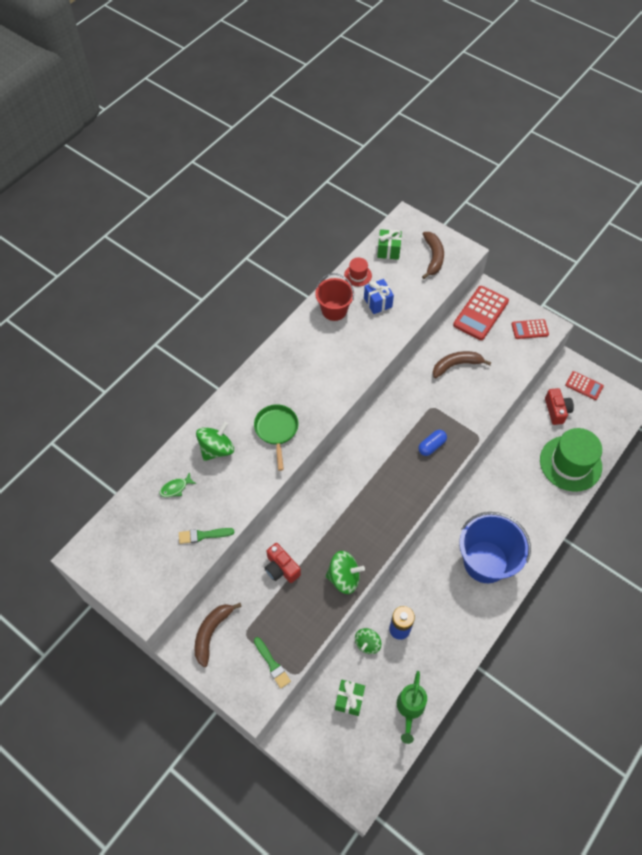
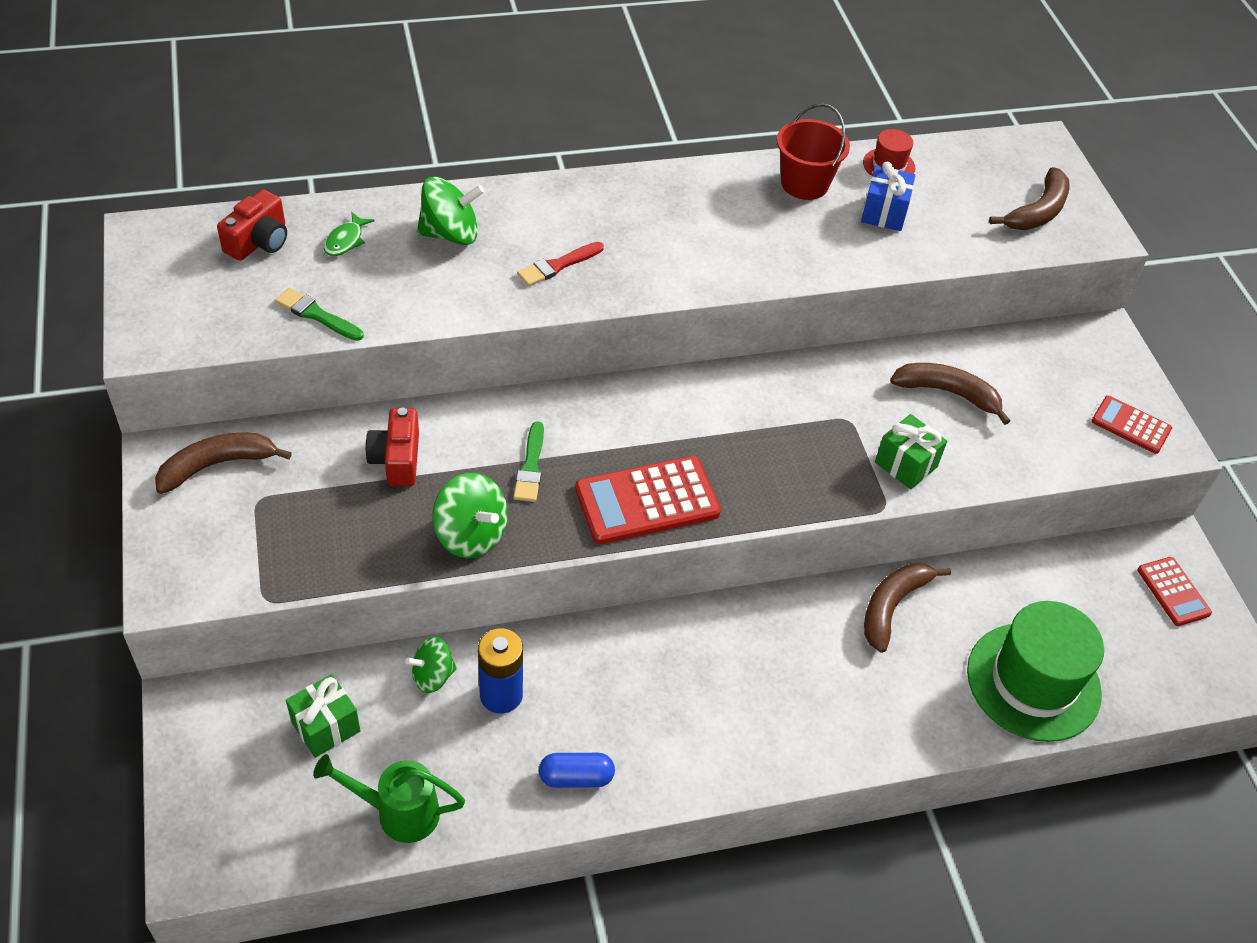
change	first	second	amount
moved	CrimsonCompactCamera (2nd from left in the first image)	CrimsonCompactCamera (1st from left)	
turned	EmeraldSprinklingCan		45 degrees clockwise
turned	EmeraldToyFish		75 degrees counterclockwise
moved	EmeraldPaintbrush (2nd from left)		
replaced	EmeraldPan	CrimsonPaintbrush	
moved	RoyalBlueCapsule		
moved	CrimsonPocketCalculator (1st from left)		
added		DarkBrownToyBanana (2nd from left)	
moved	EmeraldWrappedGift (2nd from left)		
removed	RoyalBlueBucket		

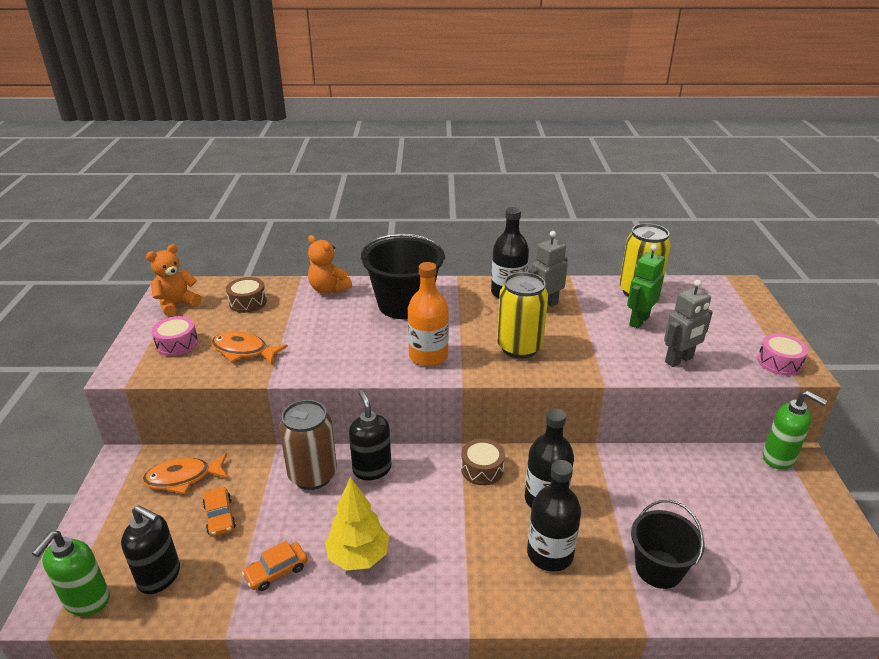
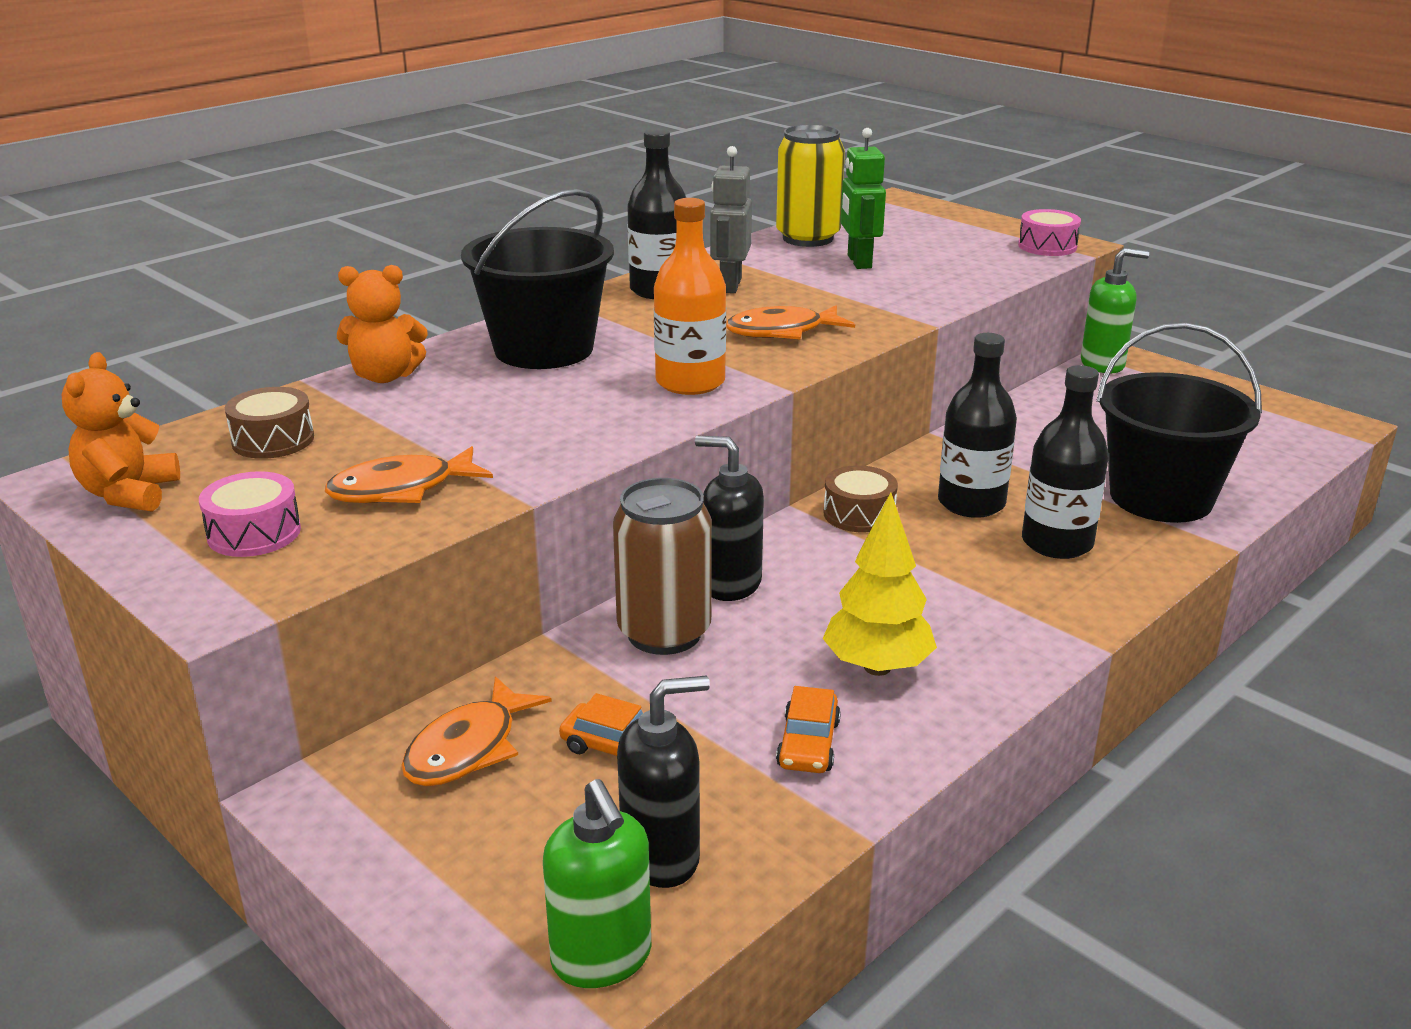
change	first	second	amount
replaced	YellowSodaCan (1st from left)	OrangeToyFish (3rd from left)	
resized	EbonyBucket (2nd from left)		x1.54
removed	GrayRobot (2nd from left)		

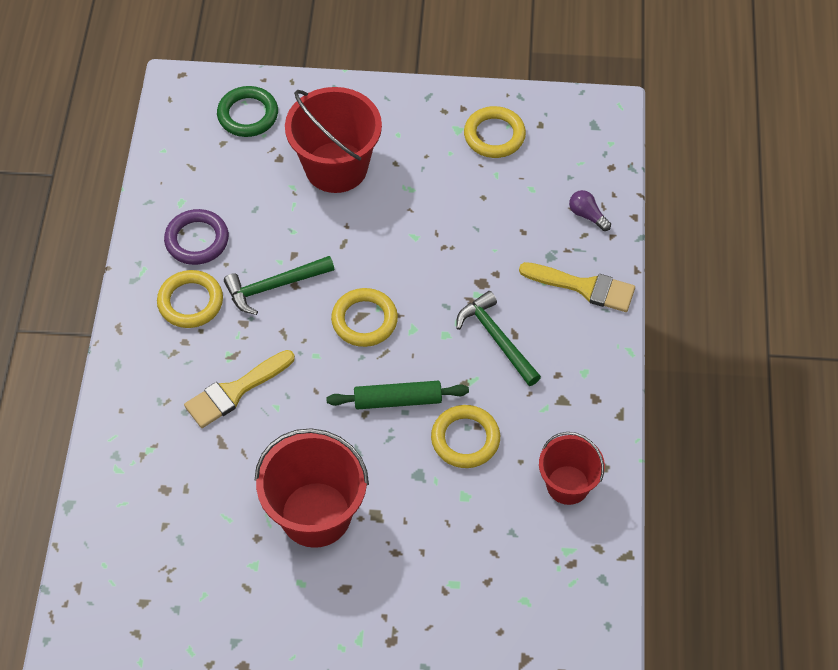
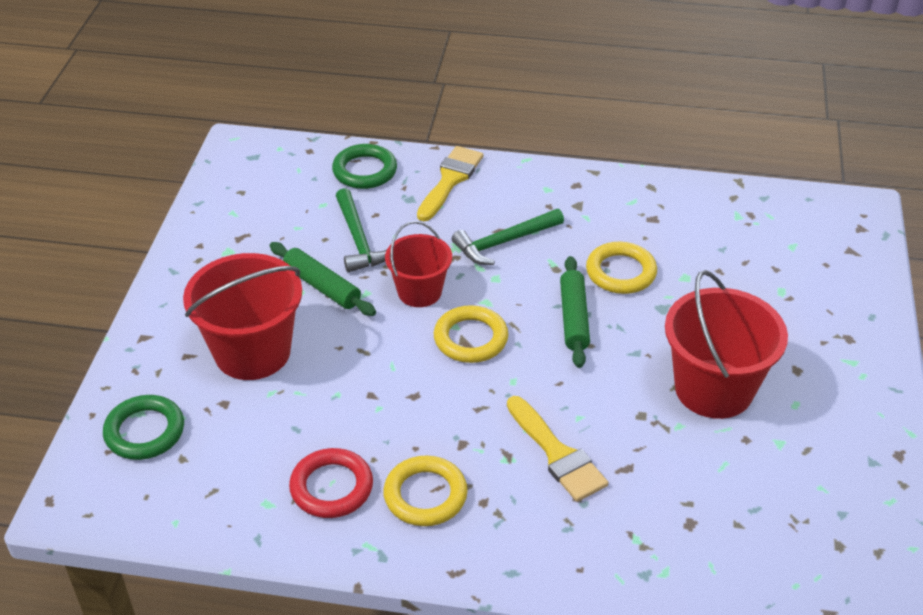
change	first	second	amount
added		EmeraldPastryRoller (1st from left)	
recoloured	PurpleHoop	CrimsonHoop	
replaced	PurpleLightBulb	EmeraldHoop (2nd from left)	
moved	EmeraldClawHammer (1st from left)		
moved	CrimsonBucket (3rd from left in the first image)	CrimsonBucket (2nd from left)	
removed	YellowHoop (4th from left)		

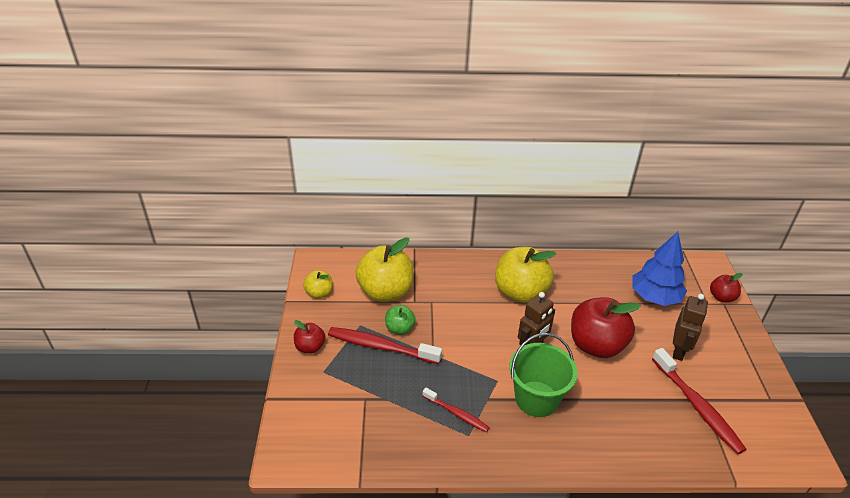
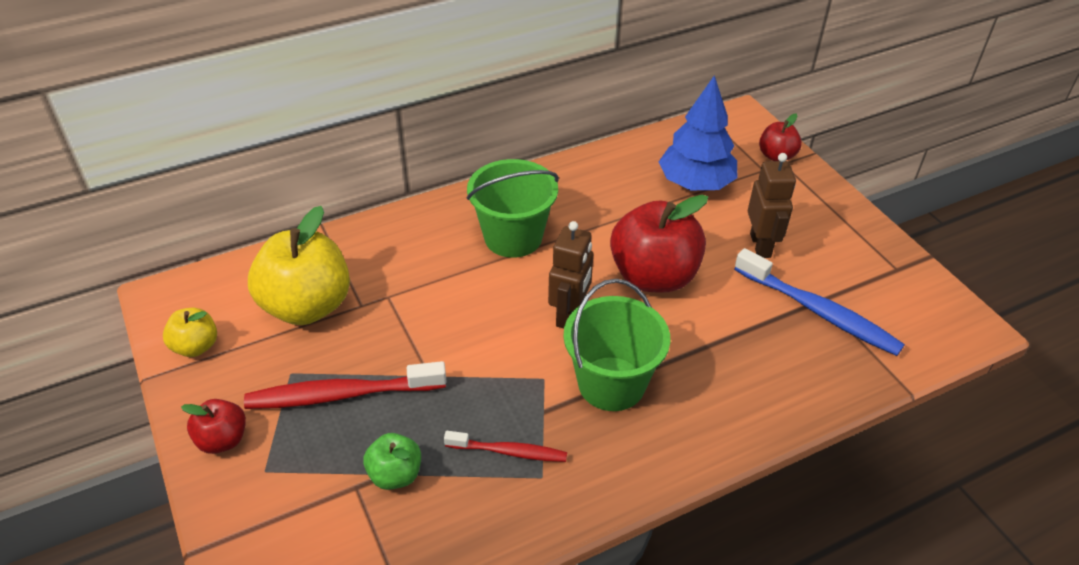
change	first	second	amount
moved	EmeraldAppleFruit		
replaced	YellowAppleFruit (3rd from left)	EmeraldBucket (1st from left)	
recoloured	CrimsonToothbrush (3rd from left)	RoyalBlueToothbrush	

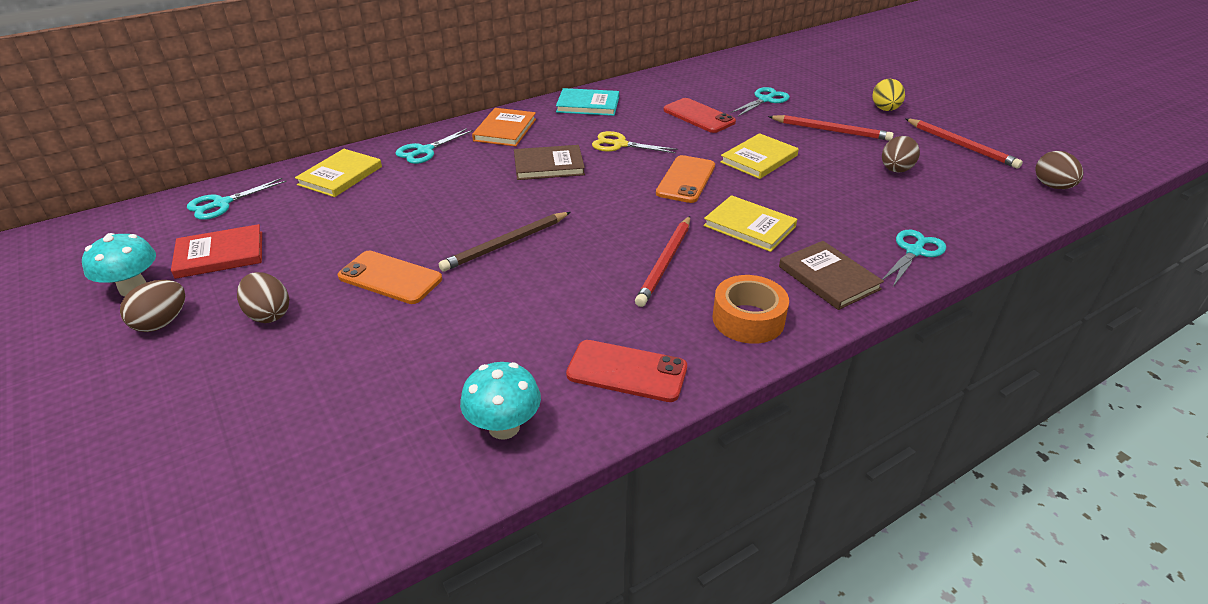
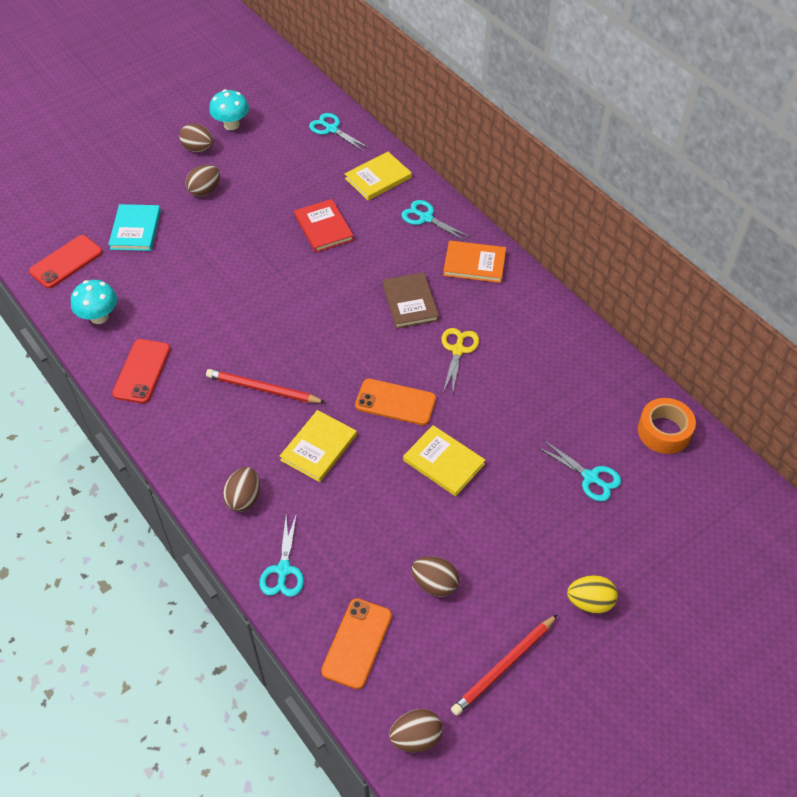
change	first	second	amount
moved	CrimsonPhone (2nd from left in the first image)	CrimsonPhone (1st from left)	
moved	TealHardback		
replaced	DarkBrownHardback (2nd from left)	DarkBrownToyEgg (3rd from left)	
turned	TealShears (4th from left in the first image)	TealShears (1st from left)	60 degrees clockwise
moved	CrimsonHardback		
moved	OrangePhone (1st from left)		
turned	YellowHardback (1st from left in the first image)	YellowHardback (2nd from left)	60 degrees counterclockwise
moved	OrangeStickyTape		
removed	DarkBrownPencil		
removed	CrimsonPencil (2nd from left)		

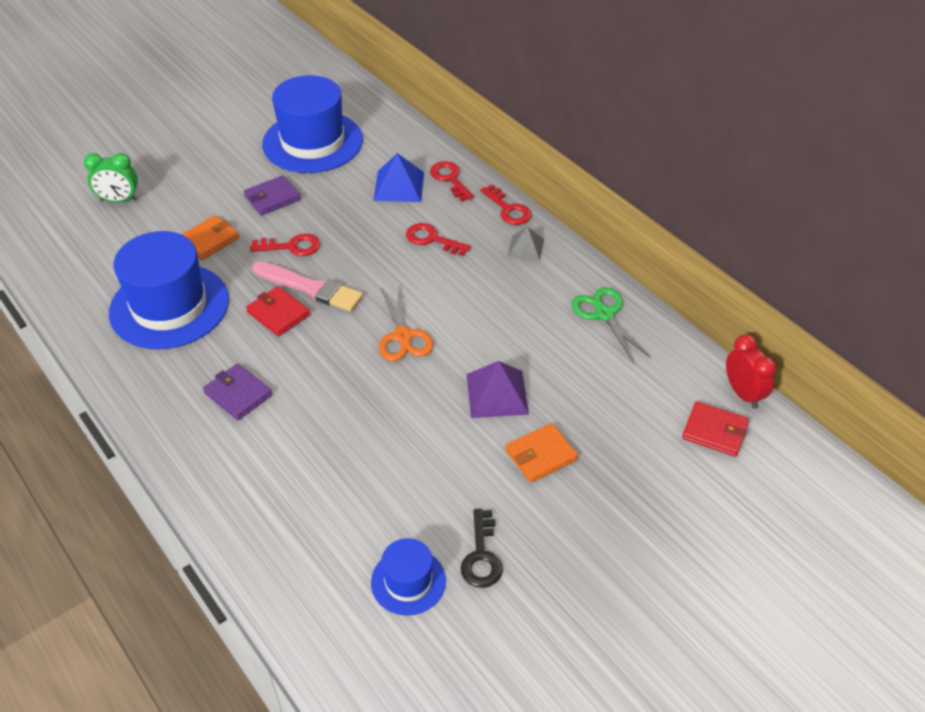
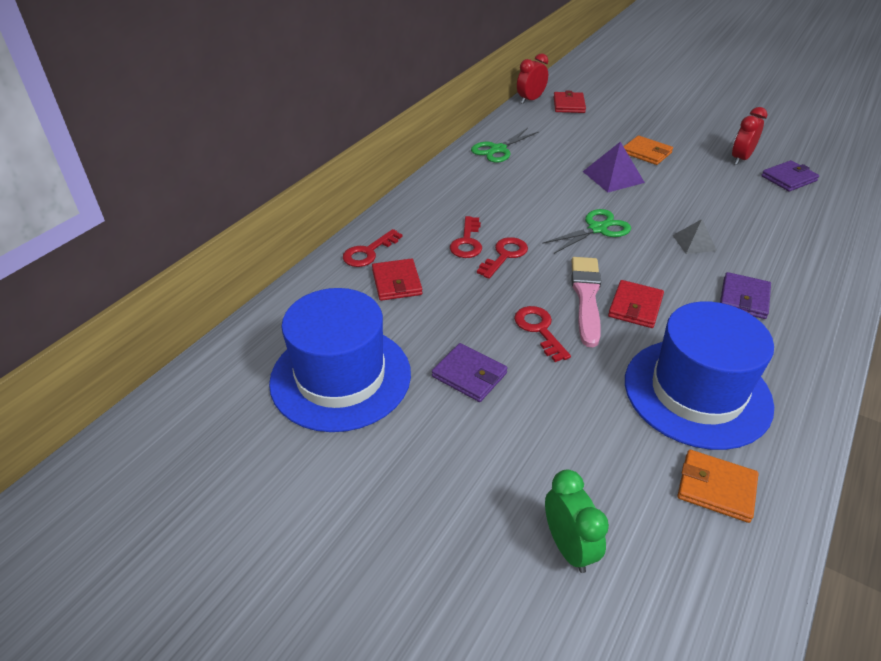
change	first	second	amount
replaced	RoyalBluePyramid	CrimsonCardWallet (1st from left)	
moved	CrimsonKey (4th from left in the first image)	CrimsonKey (3rd from left)	
recoloured	OrangeShears	EmeraldShears (2nd from left)	
moved	GrayPyramid		
moved	OrangeCardWallet (1st from left in the first image)	OrangeCardWallet (2nd from left)	
replaced	EbonyKey	CrimsonClock (2nd from left)	
replaced	RoyalBlueHat (3rd from left)	PurpleCardWallet (3rd from left)	

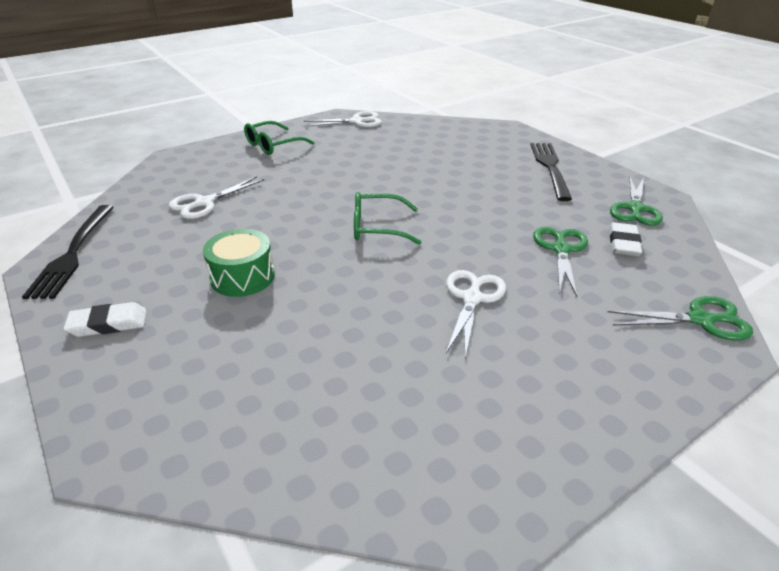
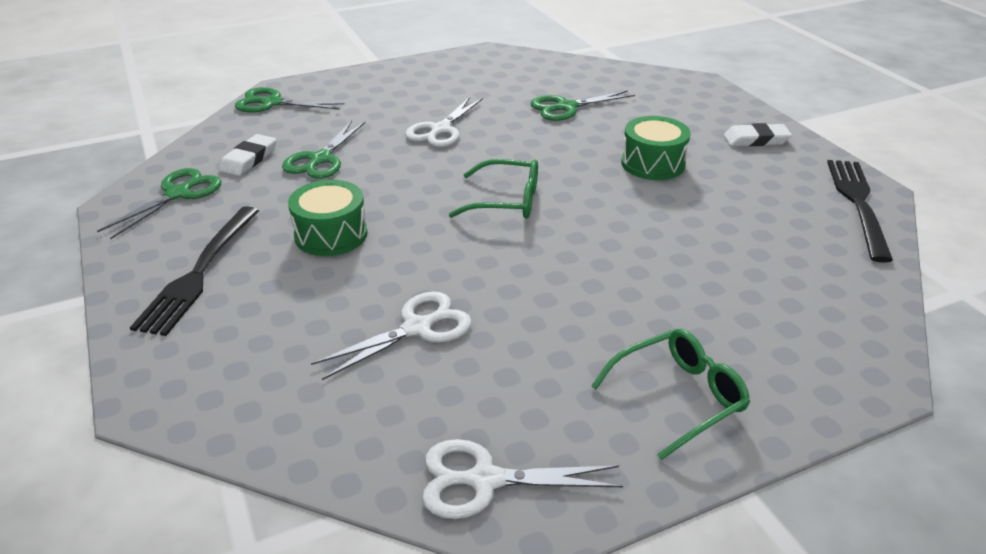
change	first	second	amount
added		EmeraldSnareDrum (1st from left)	
moved	WhiteShears (1st from left)		
added		EmeraldShears (4th from left)	

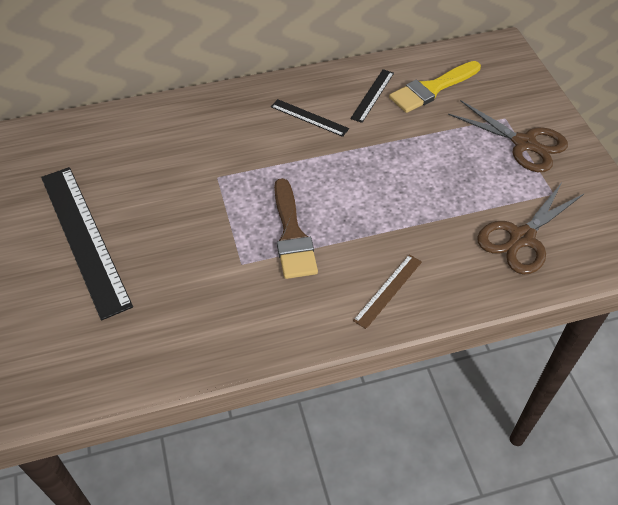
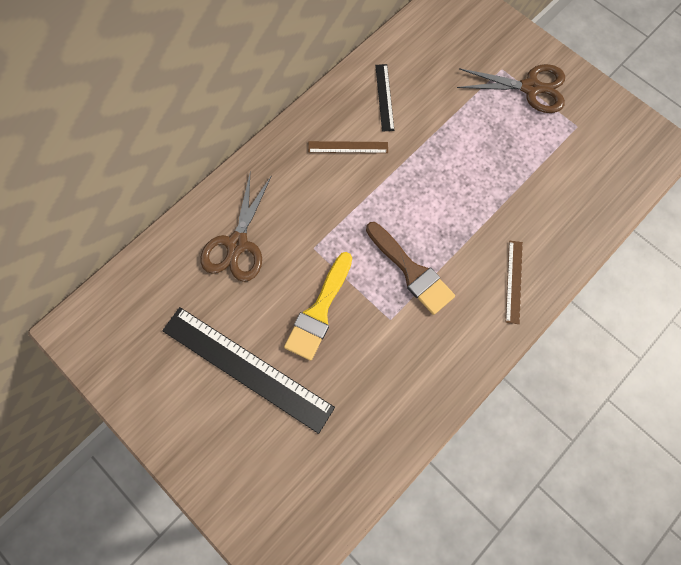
change	first	second	amount
moved	DarkBrownShears (2nd from left in the first image)	DarkBrownShears (1st from left)	
moved	YellowPaintbrush		
recoloured	EbonyMeasuringStick (2nd from left)	DarkBrownMeasuringStick (1st from left)	

